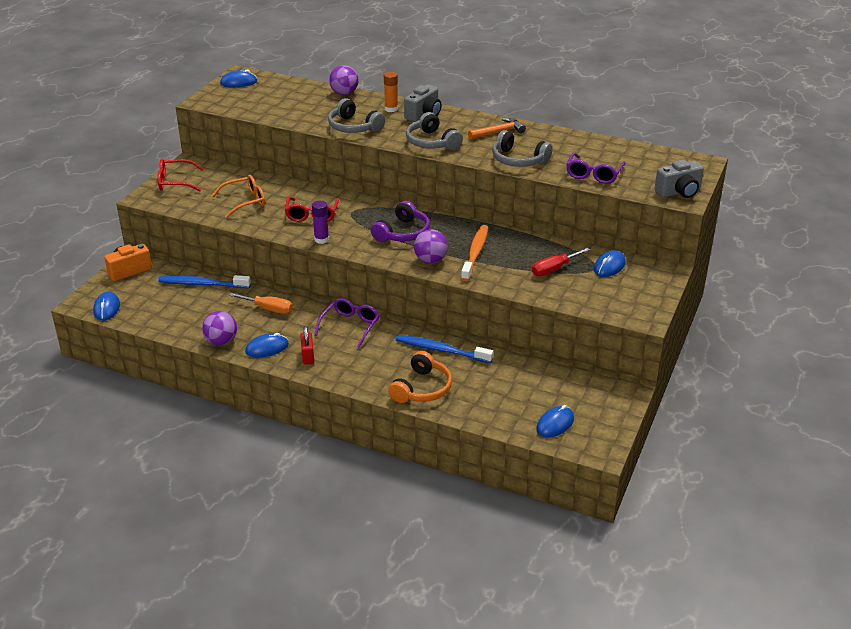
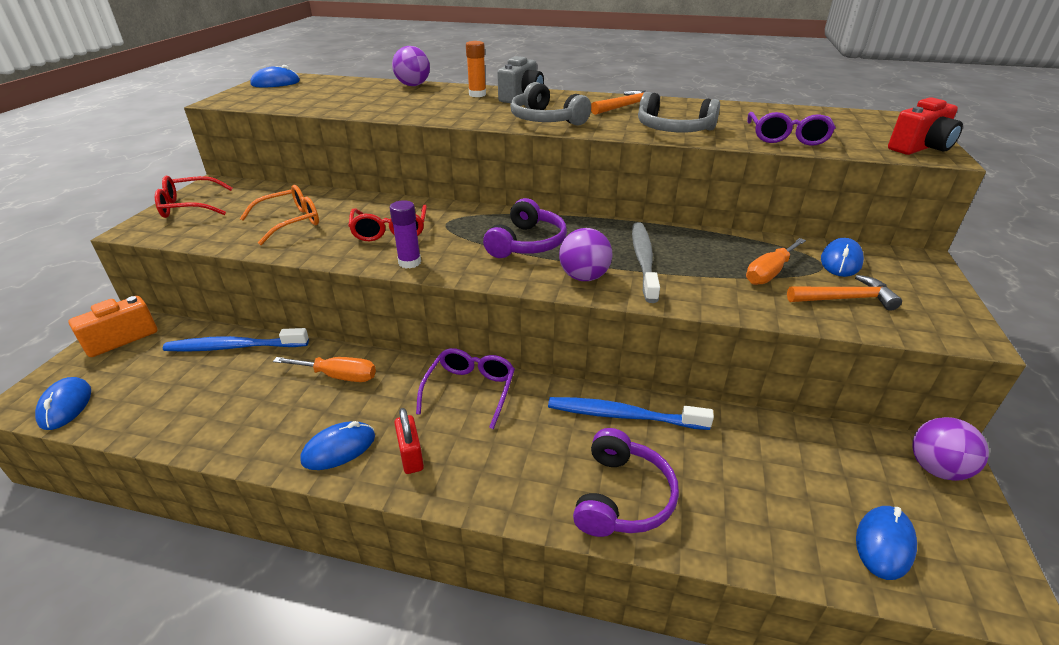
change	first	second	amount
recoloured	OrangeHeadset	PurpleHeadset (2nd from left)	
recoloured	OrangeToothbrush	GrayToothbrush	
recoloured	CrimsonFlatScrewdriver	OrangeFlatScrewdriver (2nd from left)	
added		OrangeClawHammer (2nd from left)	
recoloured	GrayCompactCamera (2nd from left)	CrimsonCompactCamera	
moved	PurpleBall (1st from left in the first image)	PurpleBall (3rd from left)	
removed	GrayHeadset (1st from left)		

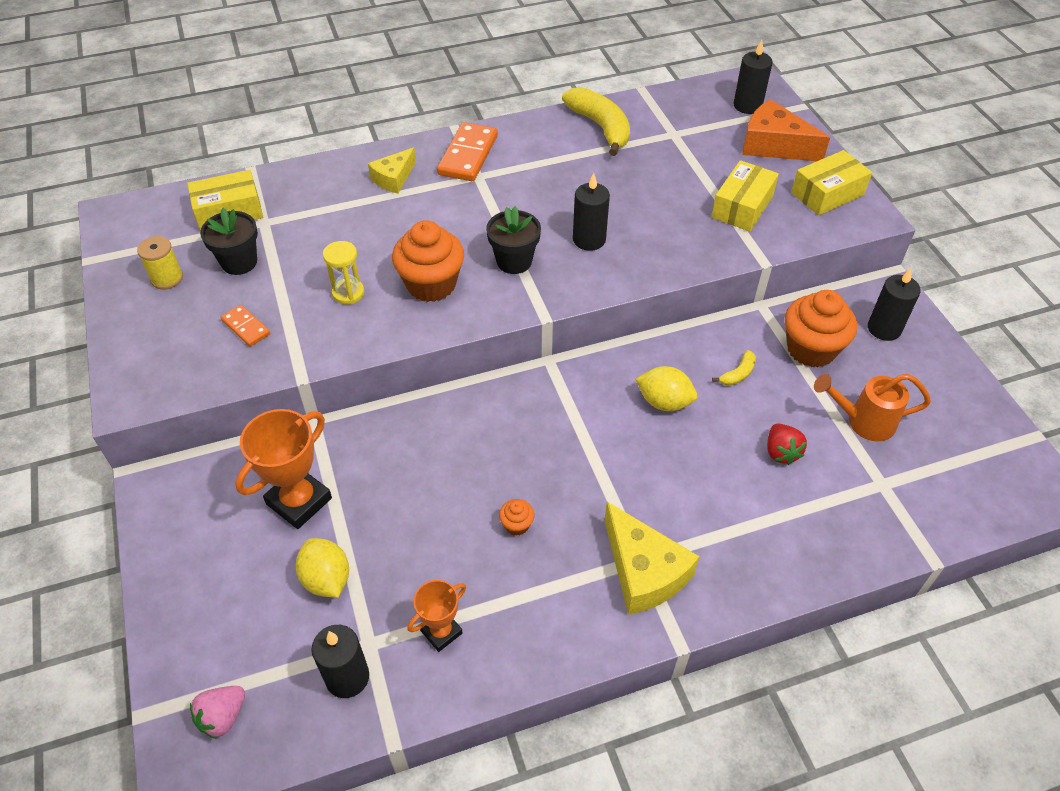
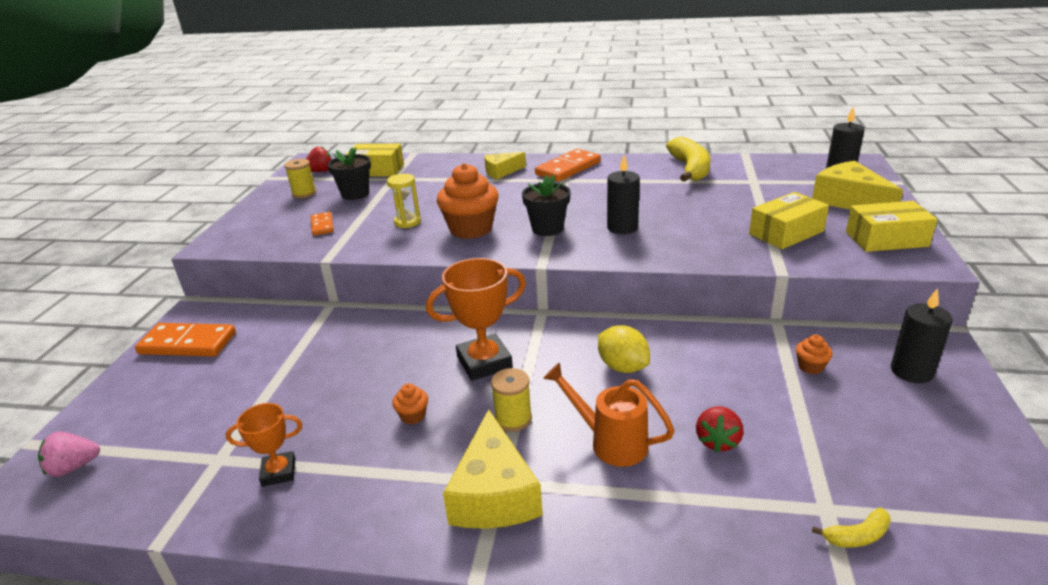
change	first	second	amount
added		OrangeDomino (1st from left)	
added		CrimsonStrawberry (1st from left)	
moved	OrangePrizeCup (1st from left in the first image)	OrangePrizeCup (2nd from left)	
added		YellowSpool (2nd from left)	
moved	OrangeSprinklingCan		
resized	OrangeCupcake (3rd from left)		x0.44
recoloured	OrangePieceOfCheese	YellowPieceOfCheese (3rd from left)	
moved	YellowToyBanana (2nd from left)		
removed	YellowToyLemon (1st from left)		
removed	EbonyCandle (1st from left)		

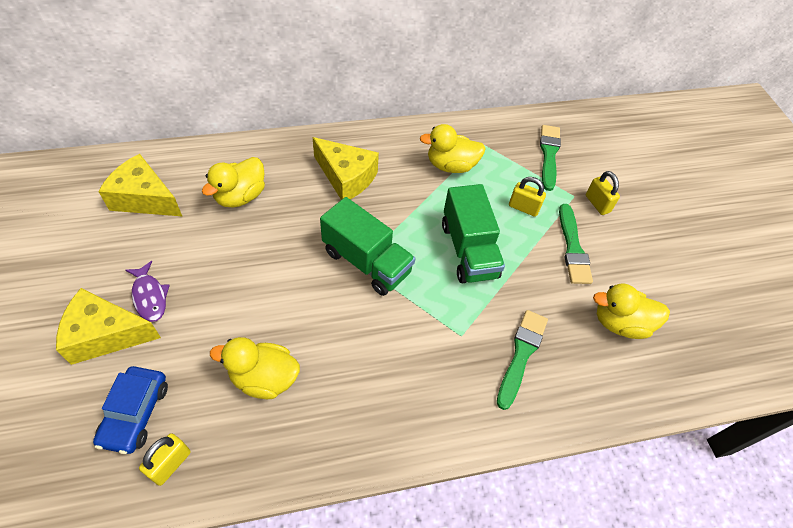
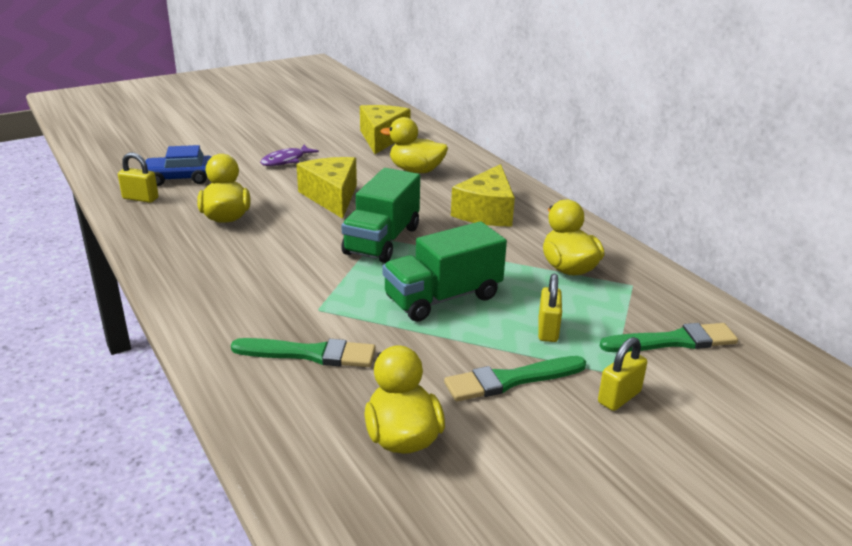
change	first	second	amount
moved	YellowPieceOfCheese (1st from left)		

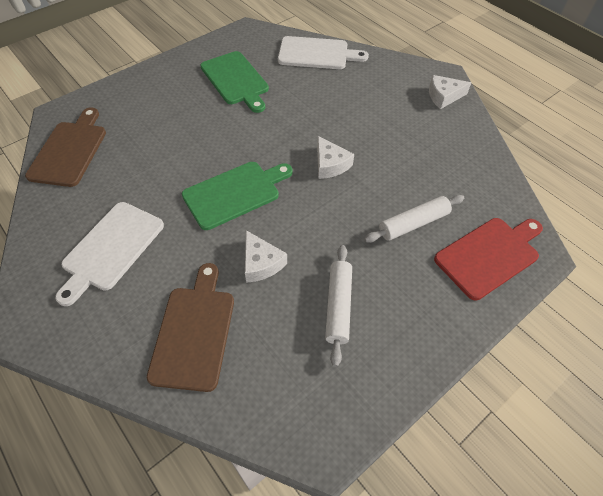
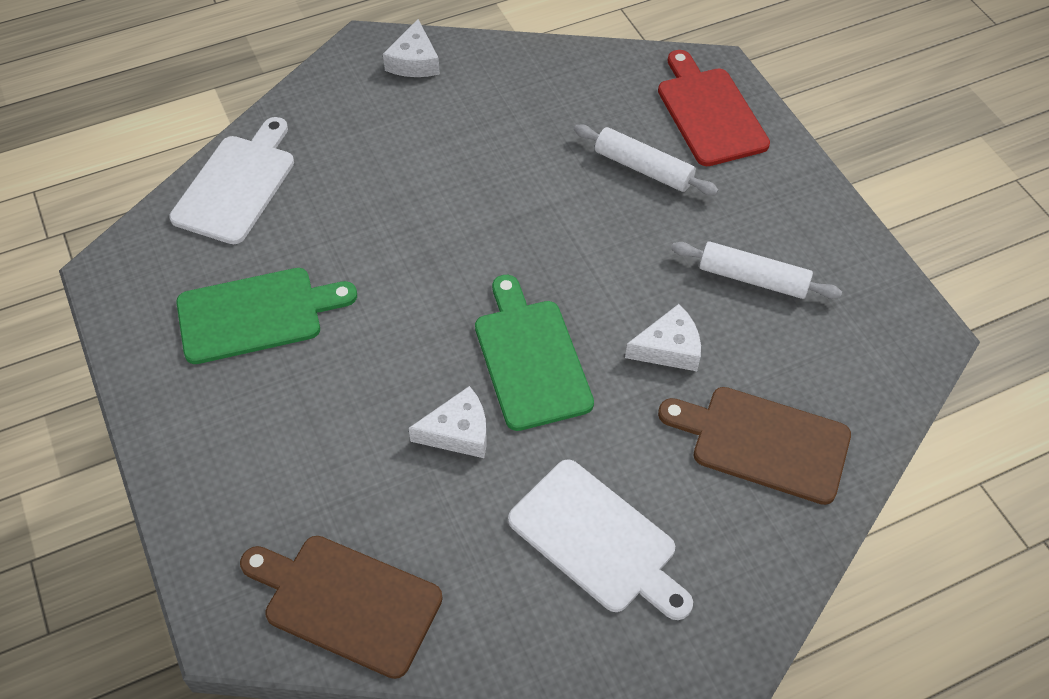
change	first	second	amount
moved	WhitePieceOfCheese (2nd from left)		
turned	WhitePastryRoller (2nd from left in the first image)	WhitePastryRoller (1st from left)	45 degrees counterclockwise

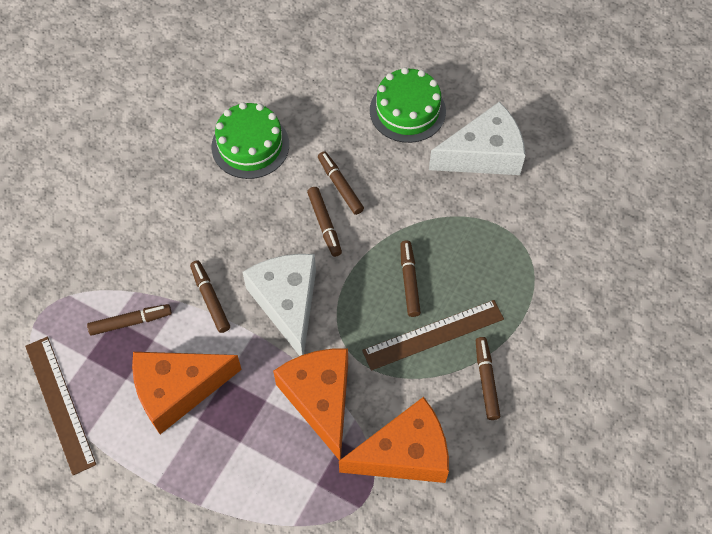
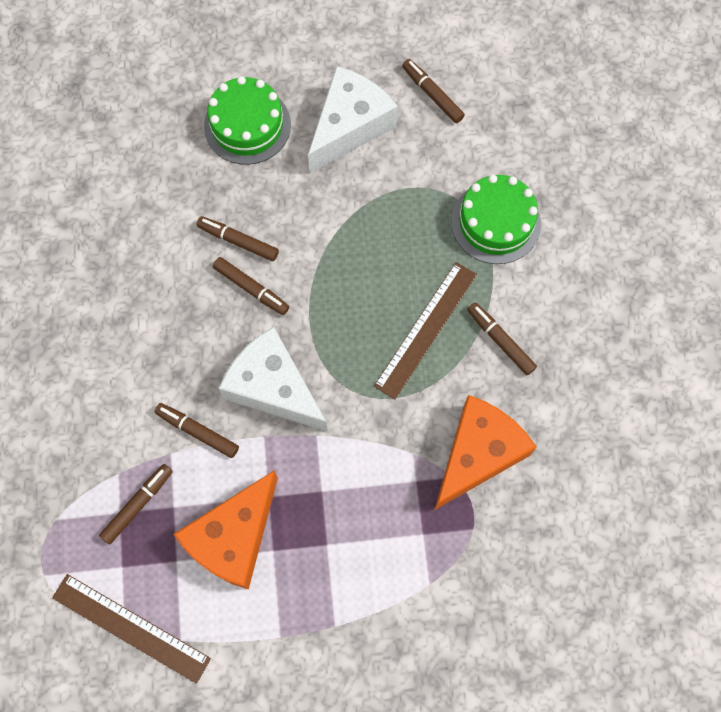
change	first	second	amount
moved	DarkBrownMarkerPen (5th from left)		
moved	EmeraldCake (1st from left in the first image)	EmeraldCake (2nd from left)	
removed	OrangePieceOfCheese (2nd from left)		

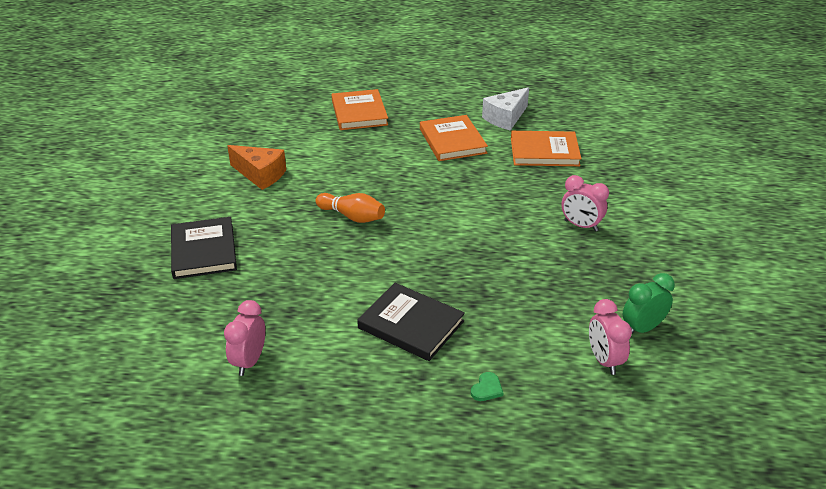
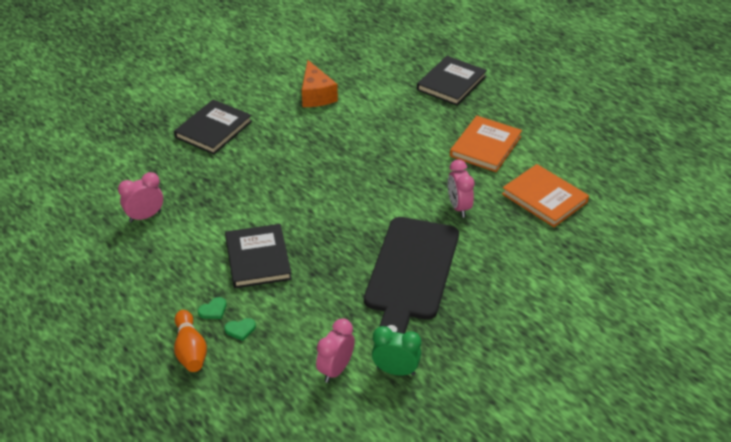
change	first	second	amount
moved	OrangeTenpin		
added		EmeraldHeartShape (1st from left)	
added		EbonyChoppingBoard	
recoloured	OrangeHardback (1st from left)	EbonyHardback (3rd from left)	
moved	PinkClock (2nd from left in the first image)	PinkClock (3rd from left)	
removed	WhitePieceOfCheese		

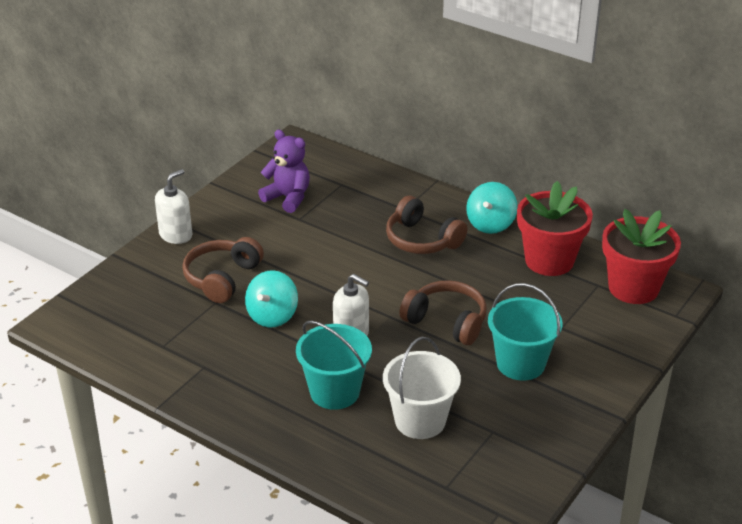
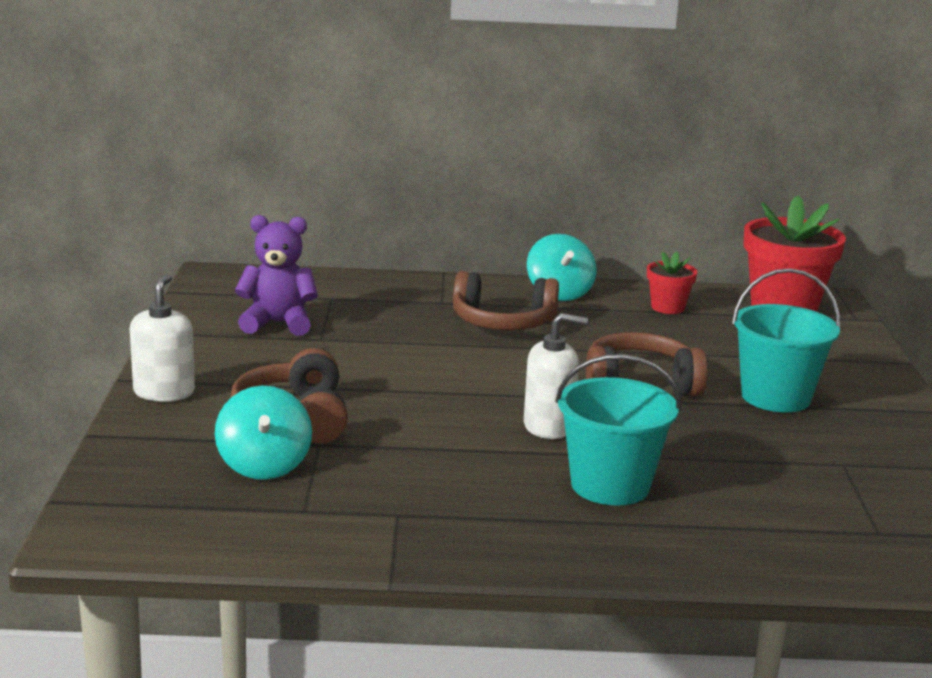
change	first	second	amount
moved	TealWhirligig (1st from left)		
resized	CrimsonPlantPot (1st from left)		x0.51
removed	WhiteBucket		

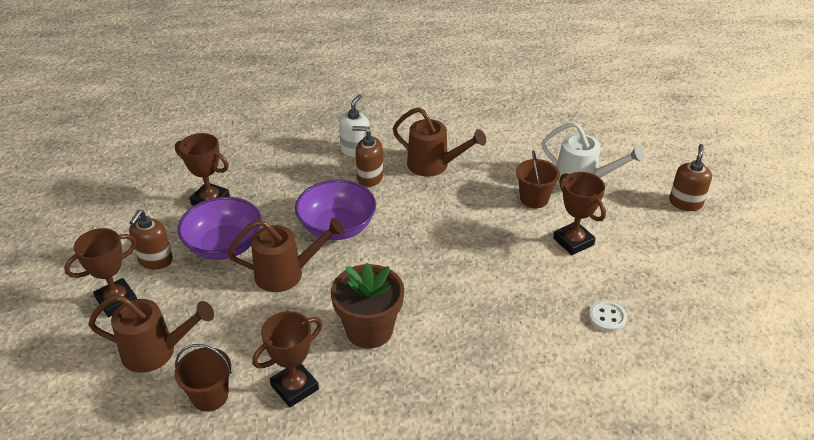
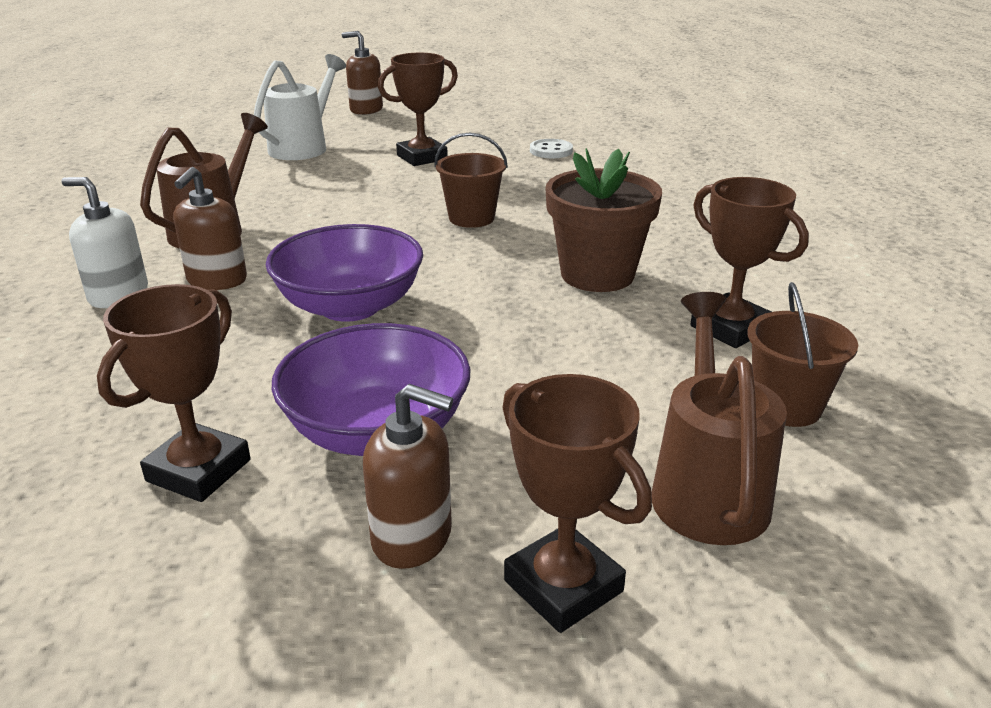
change	first	second	amount
moved	DarkBrownBucket (2nd from left in the first image)	DarkBrownBucket (1st from left)	
removed	DarkBrownSprinklingCan (2nd from left)		

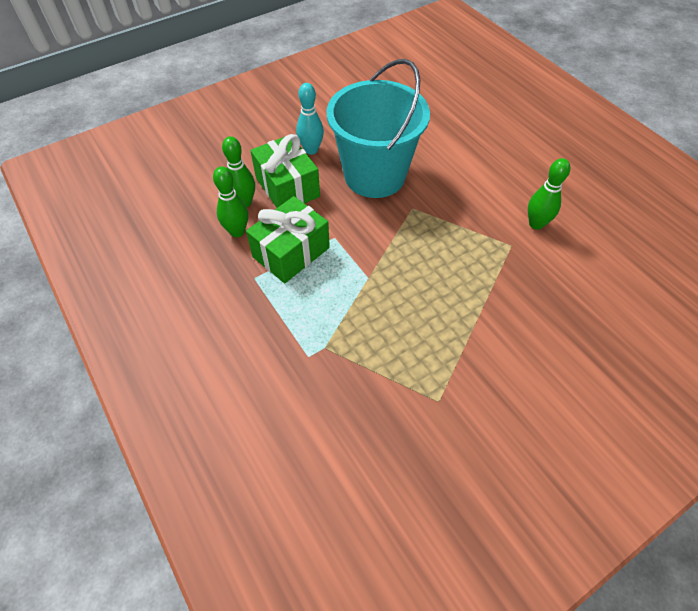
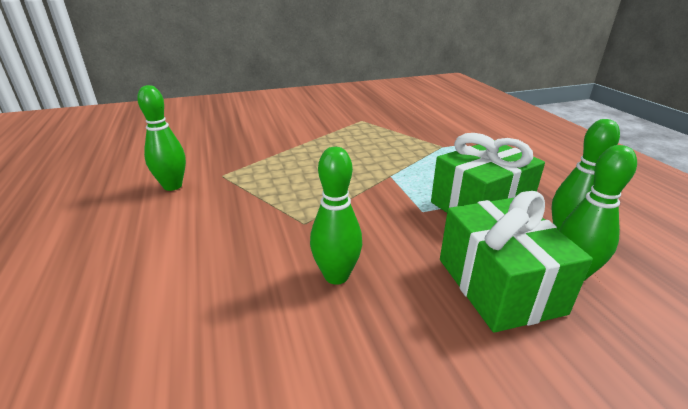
change	first	second	amount
replaced	TealBucket	EmeraldTenpin (2nd from left)	
removed	TealTenpin		

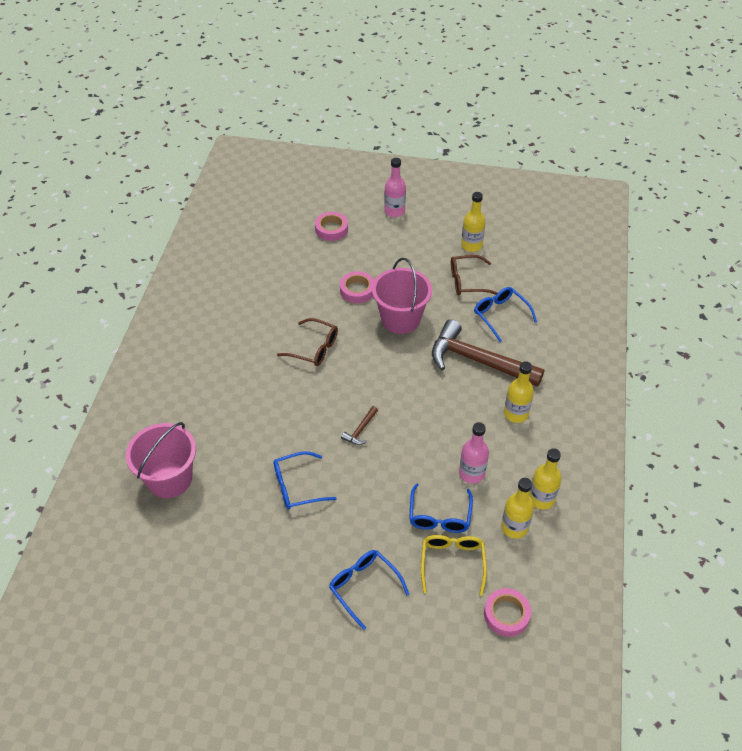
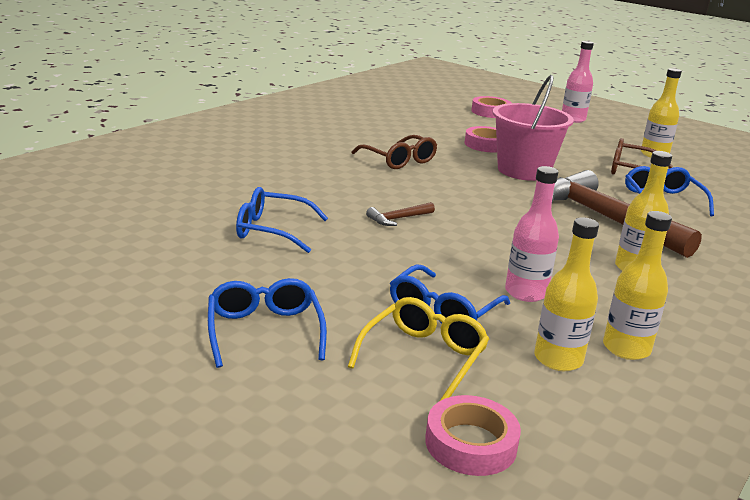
change	first	second	amount
removed	PinkBucket (1st from left)		

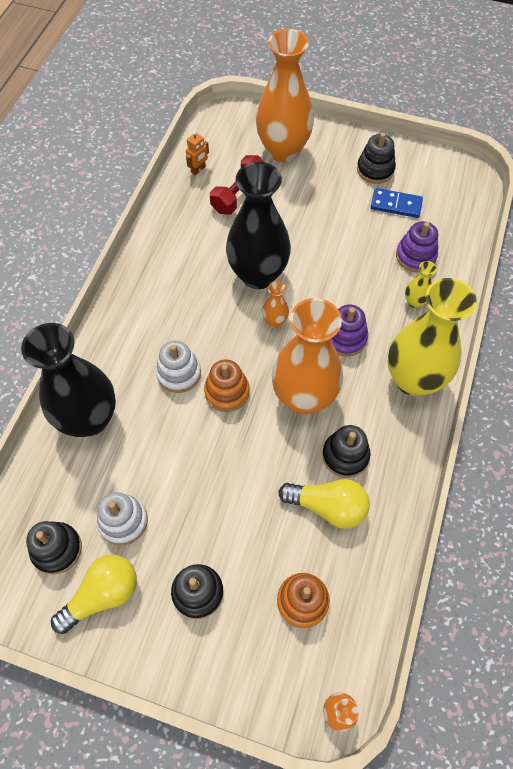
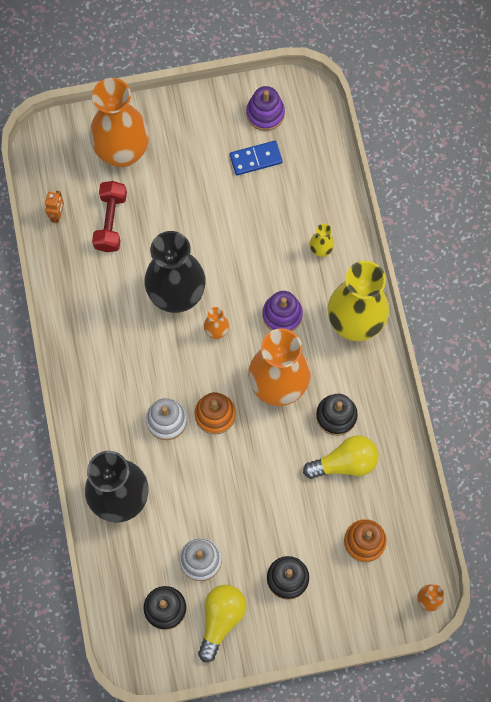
change	first	second	amount
moved	PurpleStackingRings (2nd from left in the first image)	PurpleStackingRings (1st from left)	
removed	EbonyStackingRings (4th from left)		

